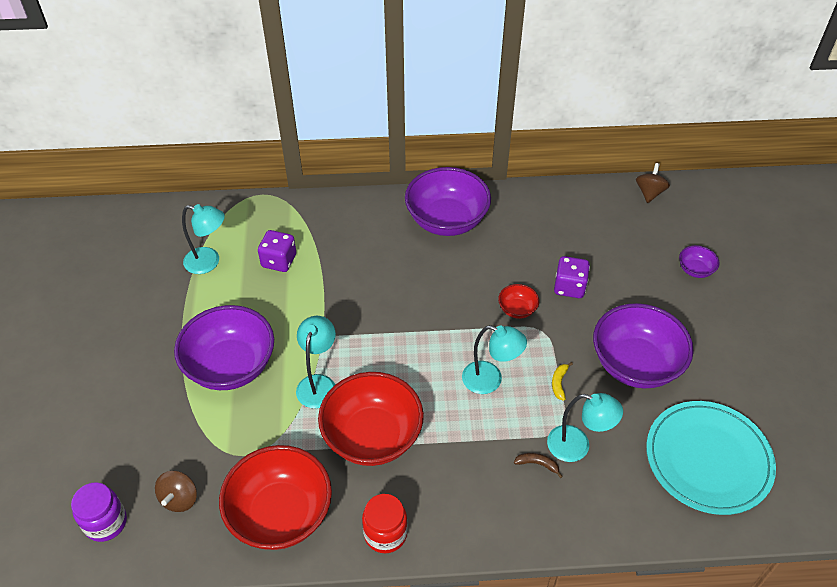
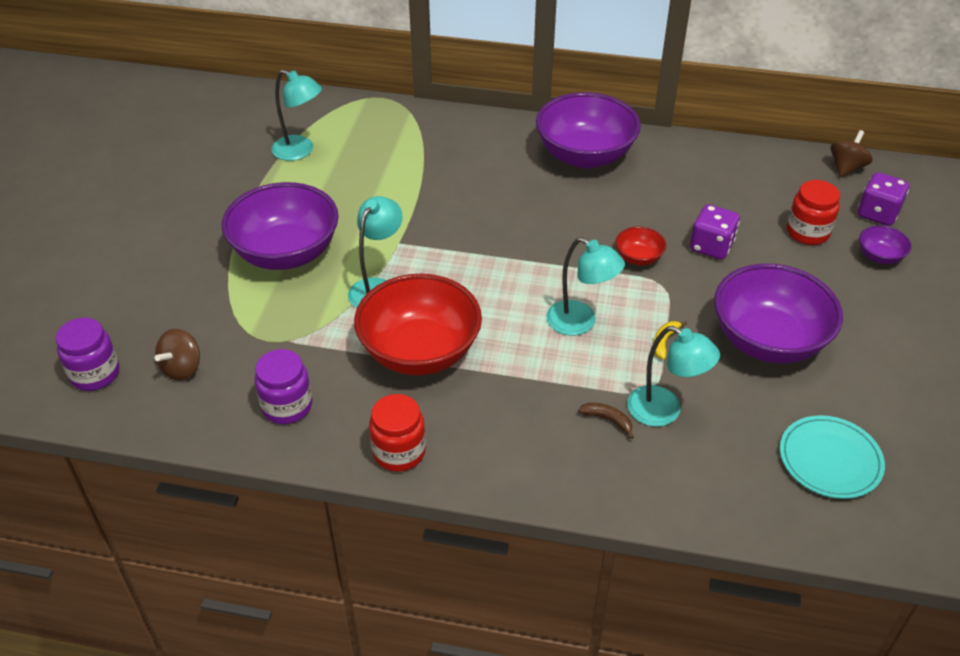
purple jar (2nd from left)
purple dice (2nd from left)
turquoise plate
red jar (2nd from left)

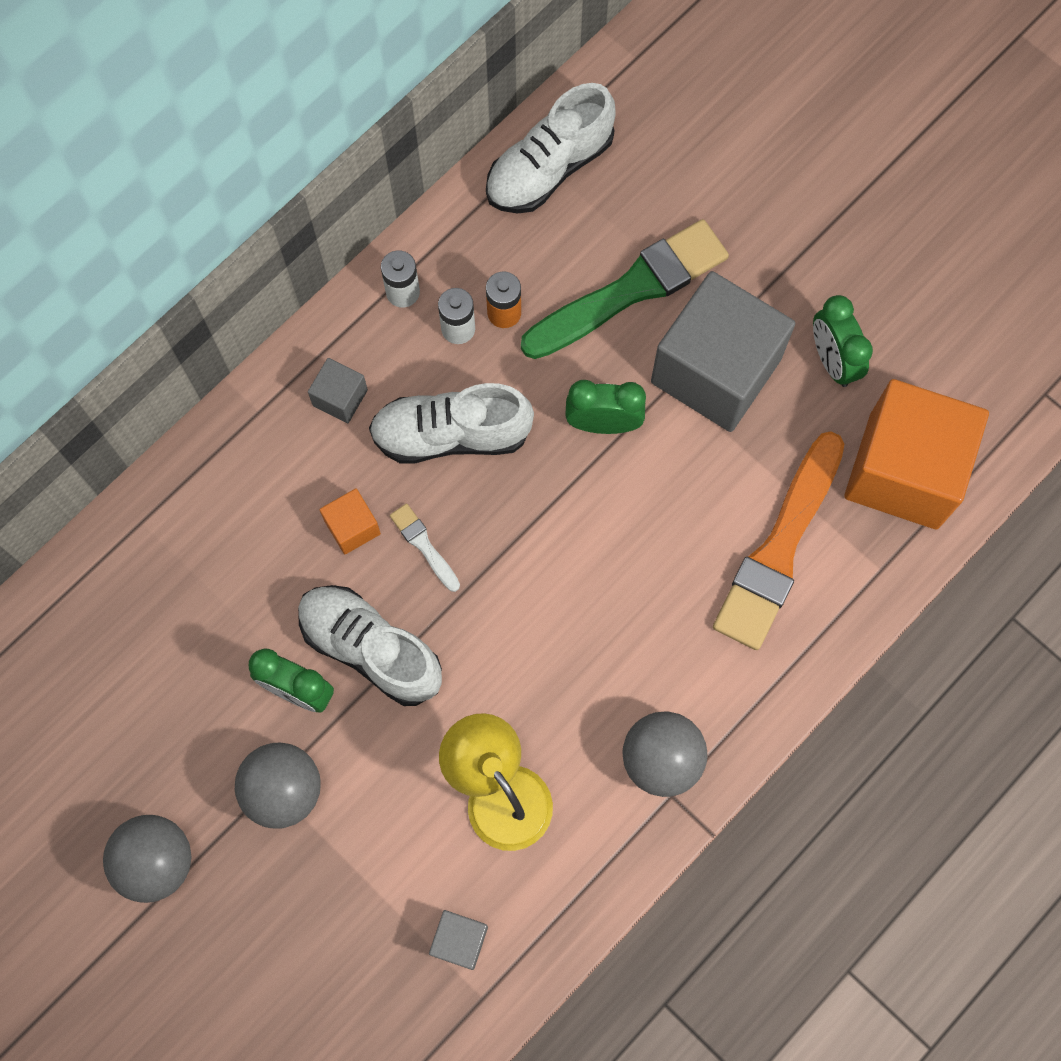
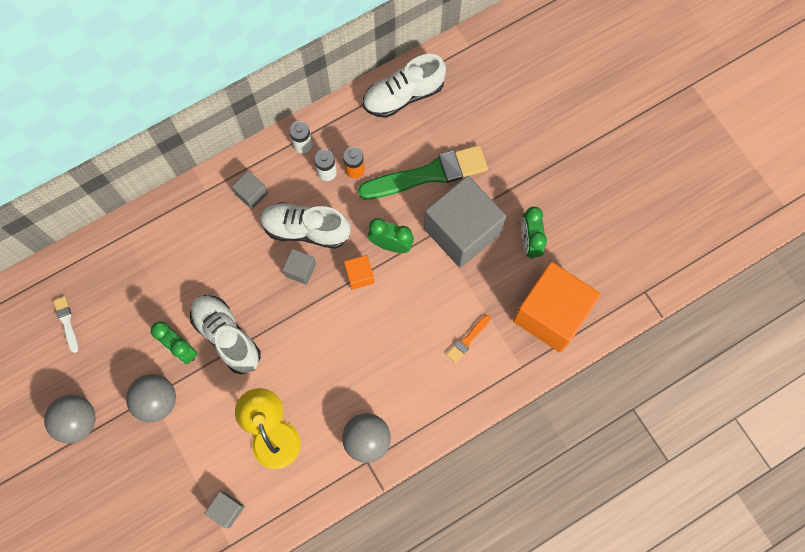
orange cube (1st from left)
white brush
orange brush
grey cube (3rd from left)

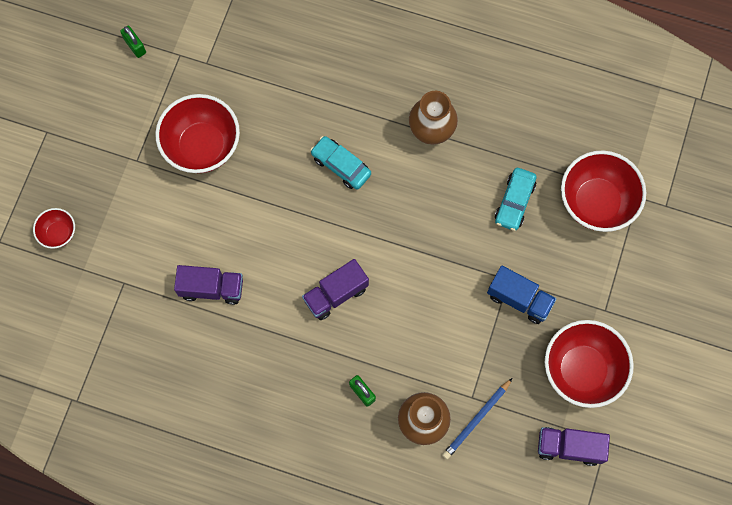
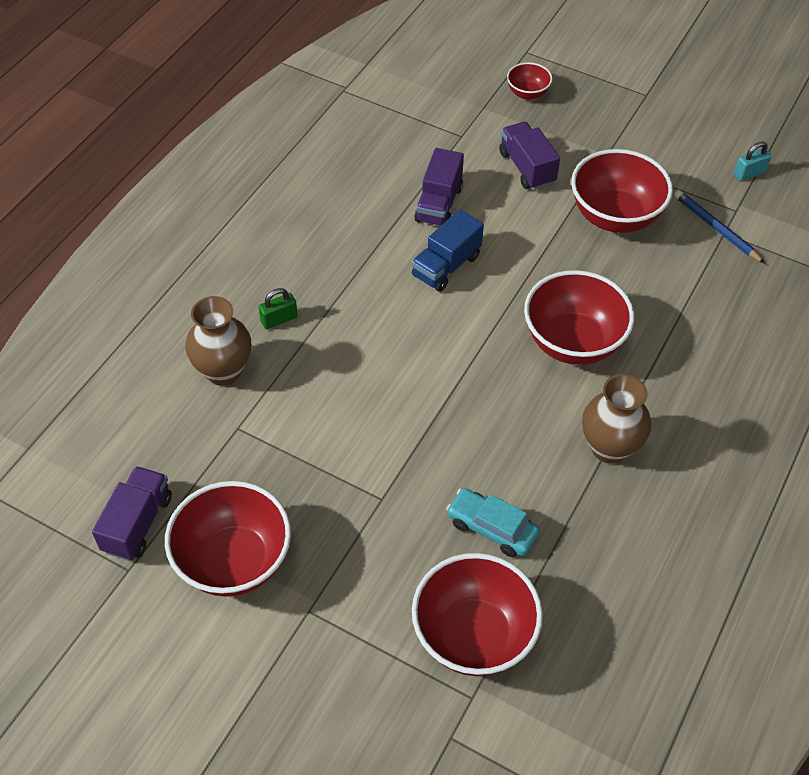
turquoise padlock
purple truck (3rd from left)
red bowl (4th from left)
blue pencil
blue truck

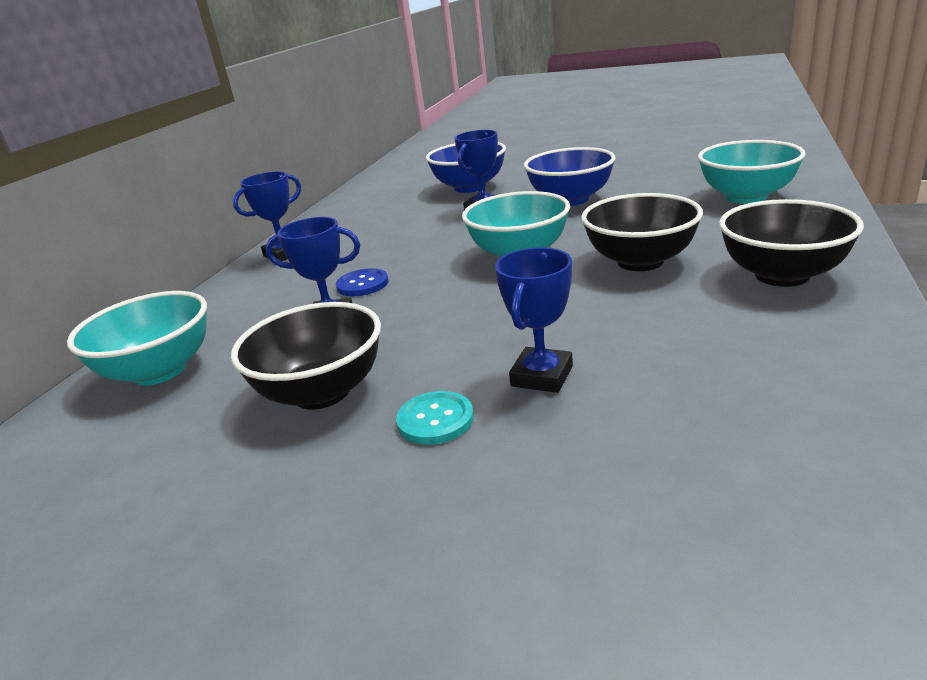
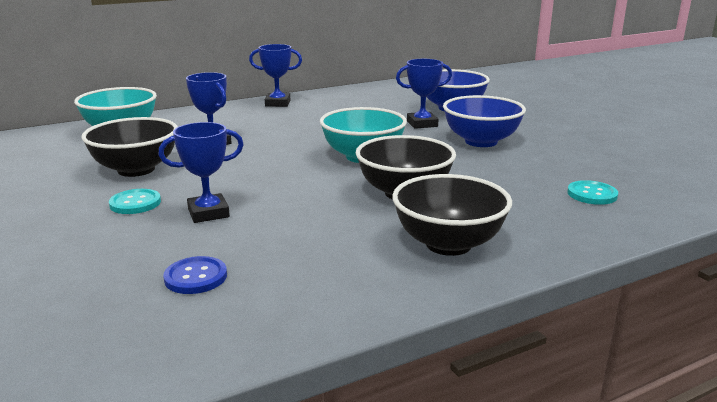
blue button
turquoise button (2nd from left)

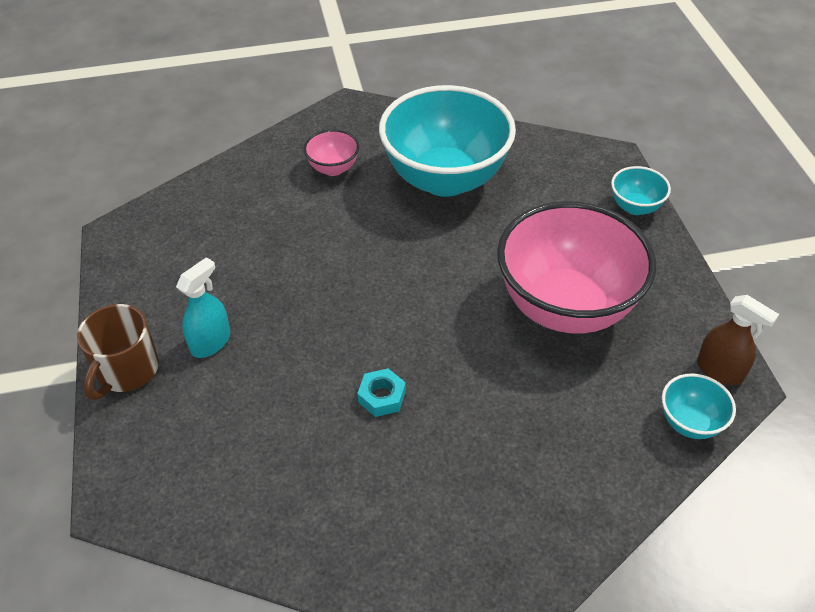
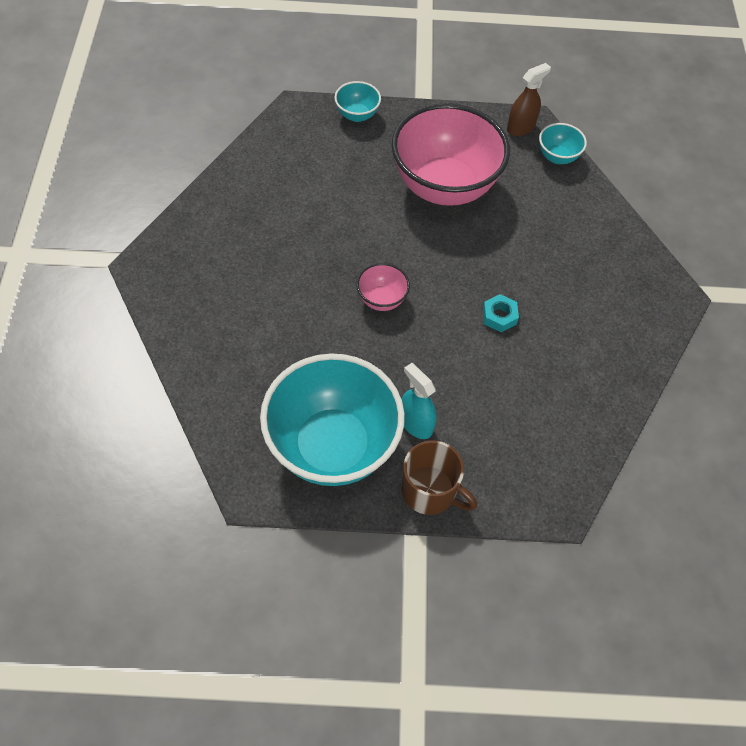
pink bowl (1st from left)
turquoise bowl (1st from left)

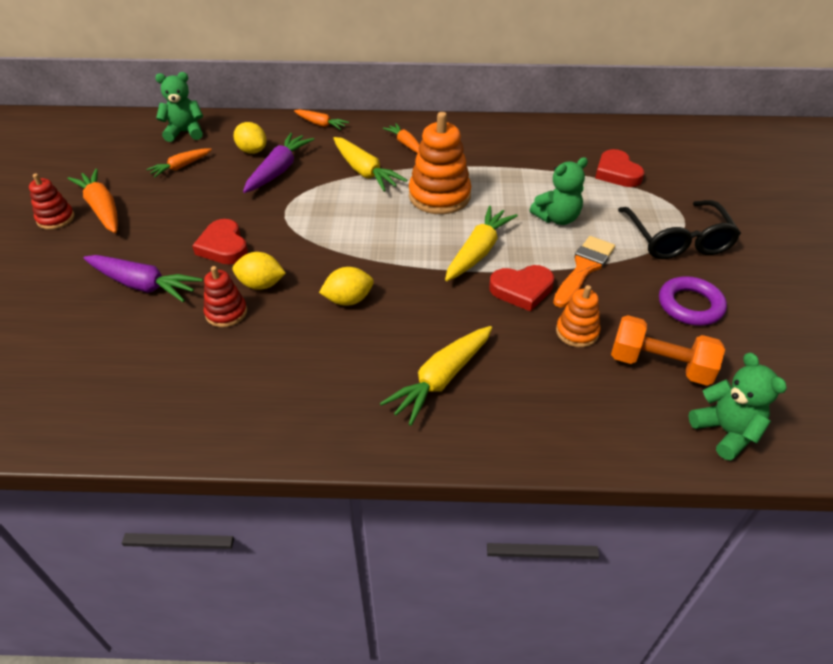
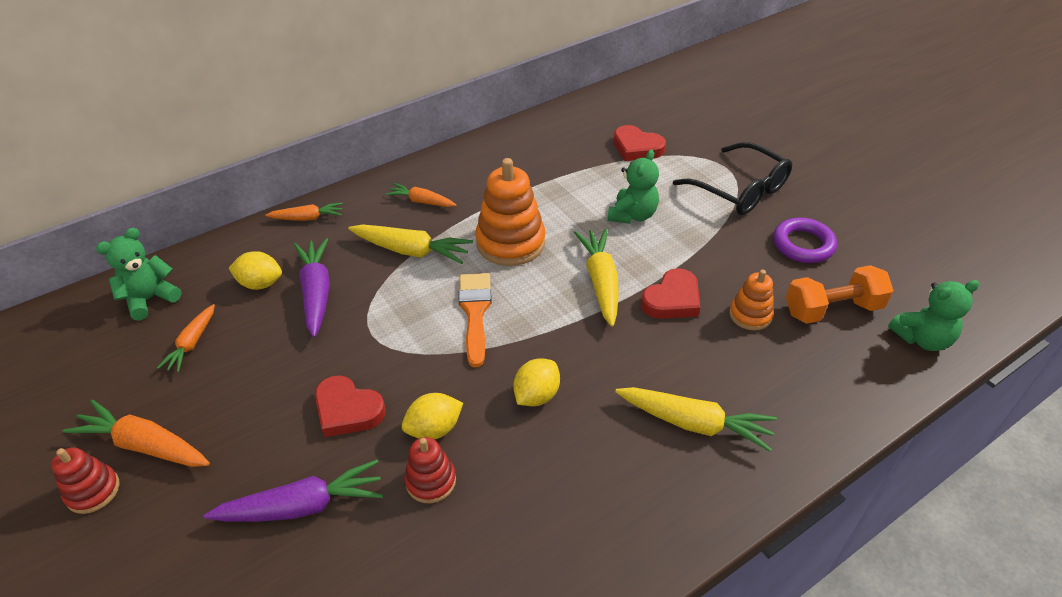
yellow carrot (3rd from left)
orange brush
green teddy bear (3rd from left)

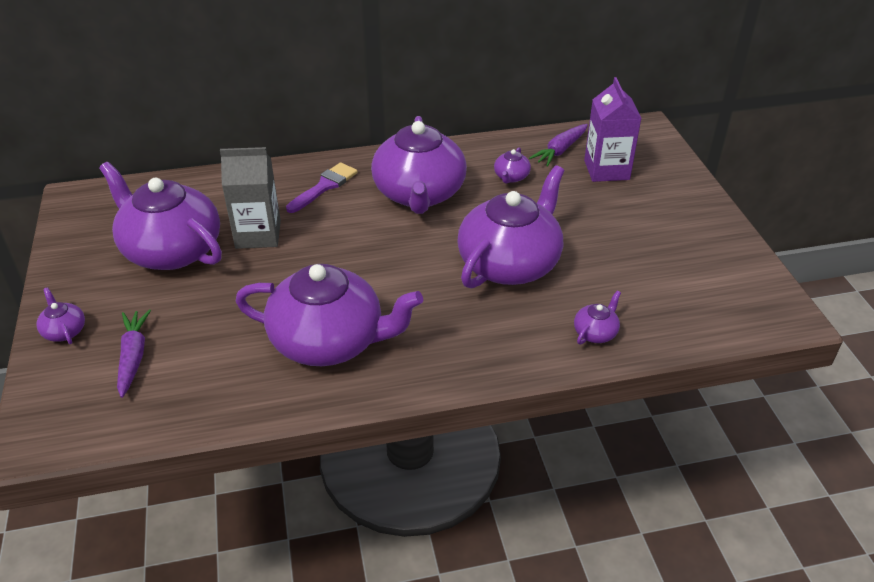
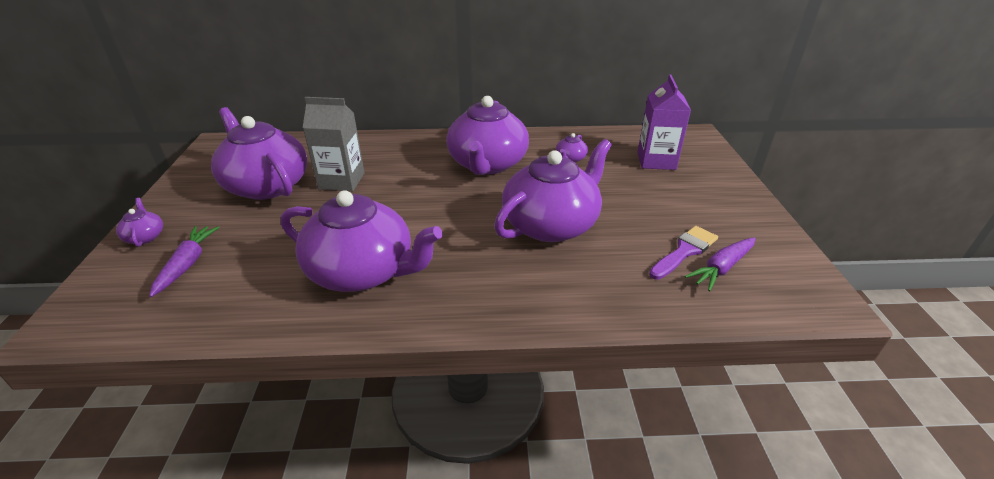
purple brush
purple carrot (2nd from left)
purple teapot (7th from left in the first image)

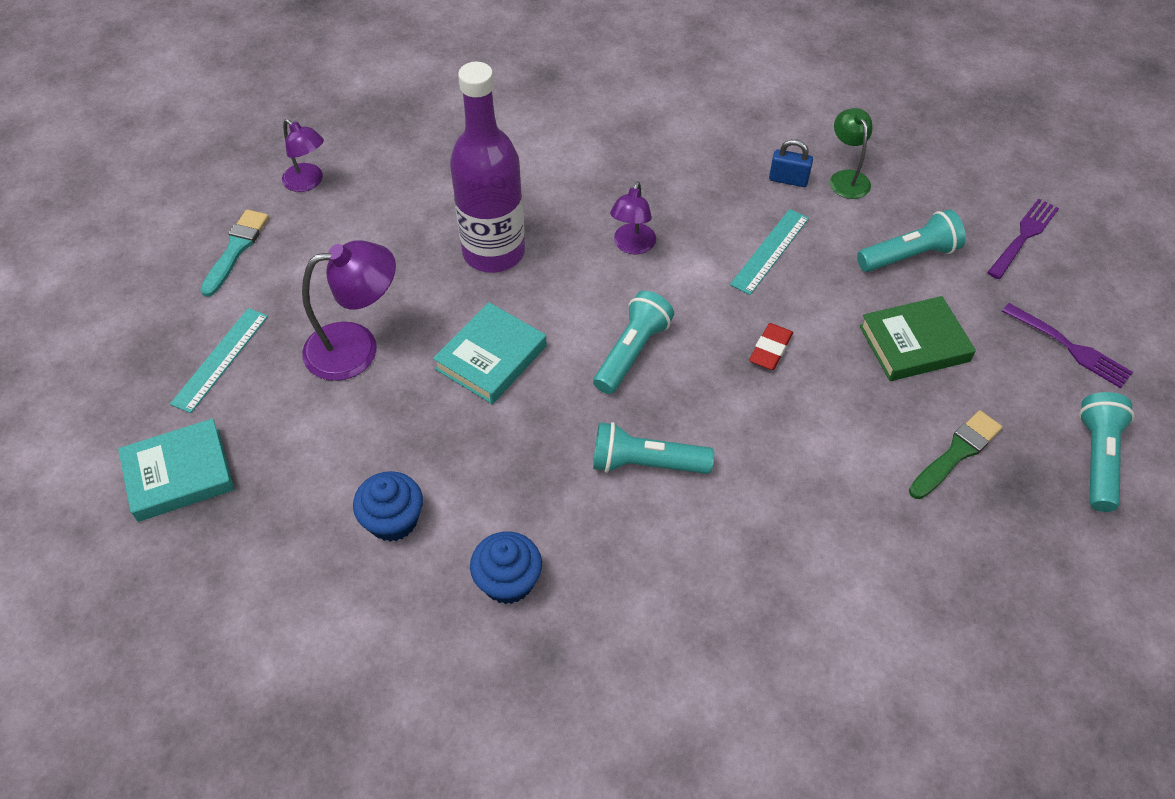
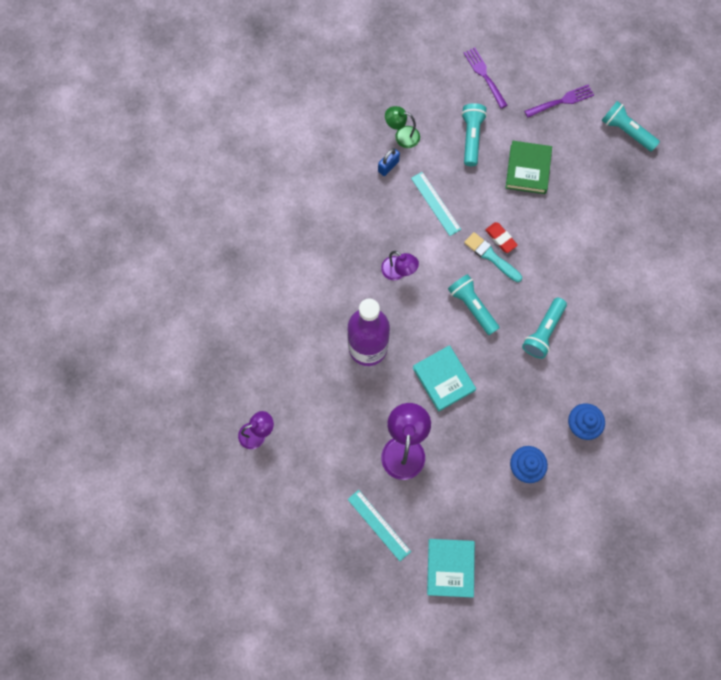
turquoise brush
green brush

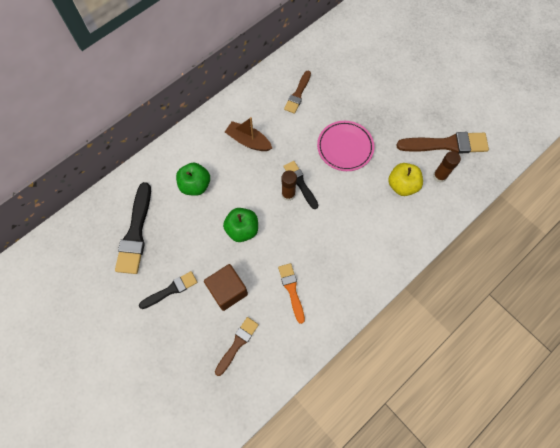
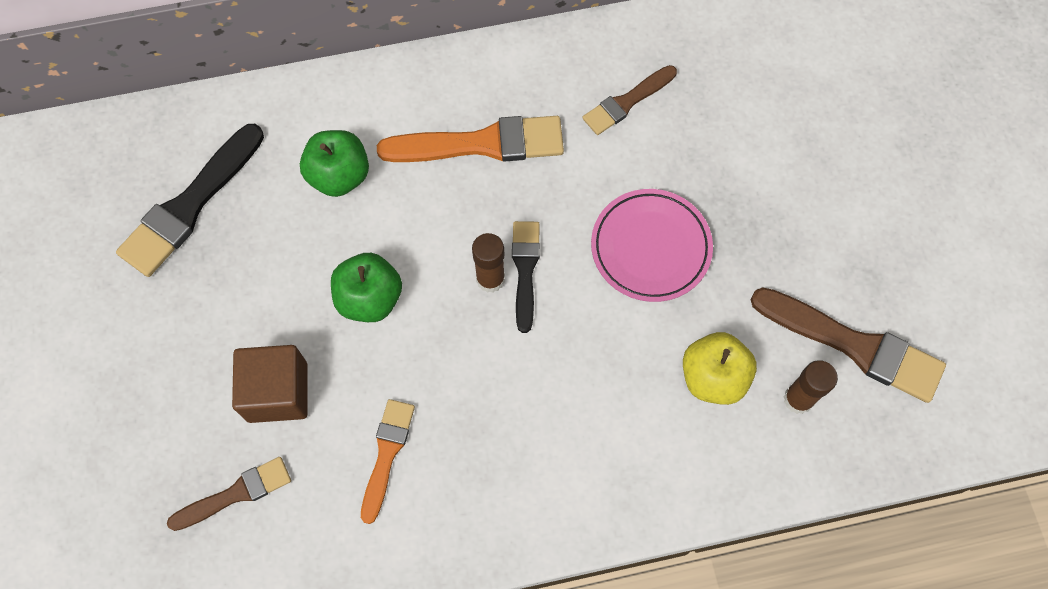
black brush (2nd from left in the first image)
orange brush (2nd from left)

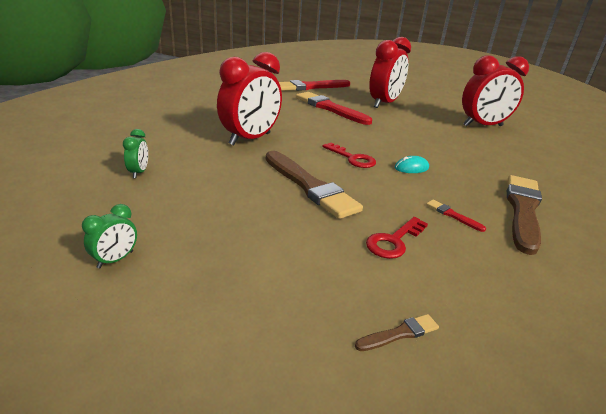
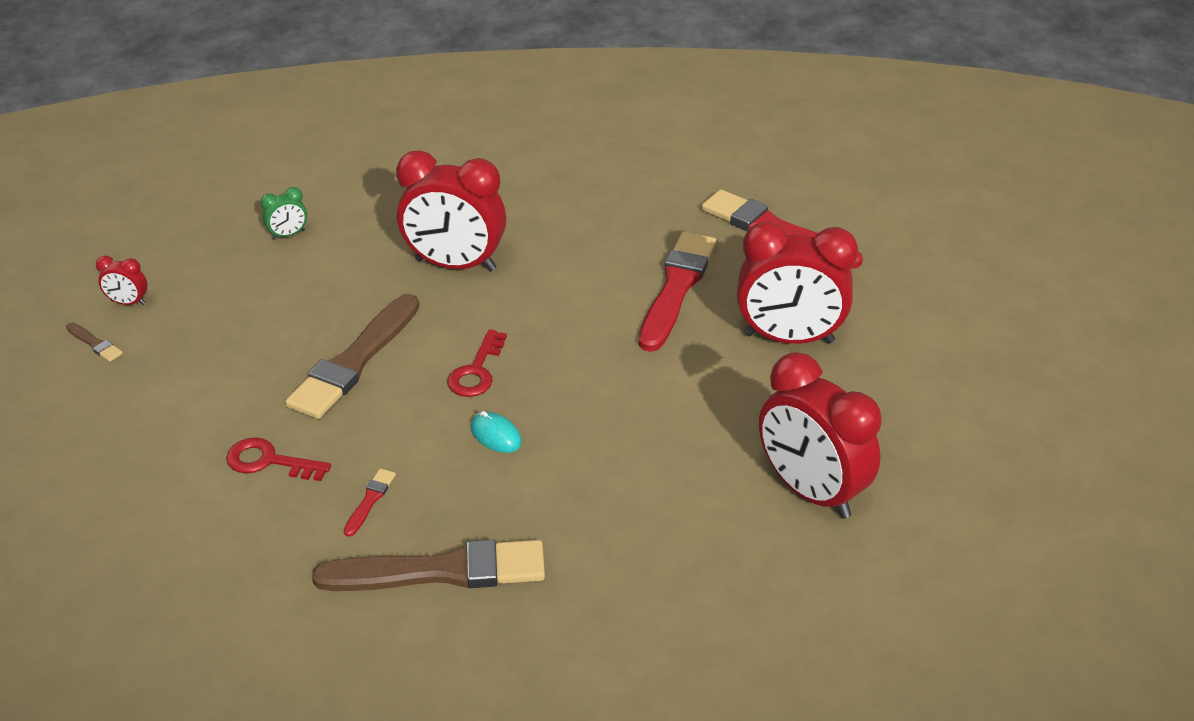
red clock (1st from left)
brown brush (1st from left)

